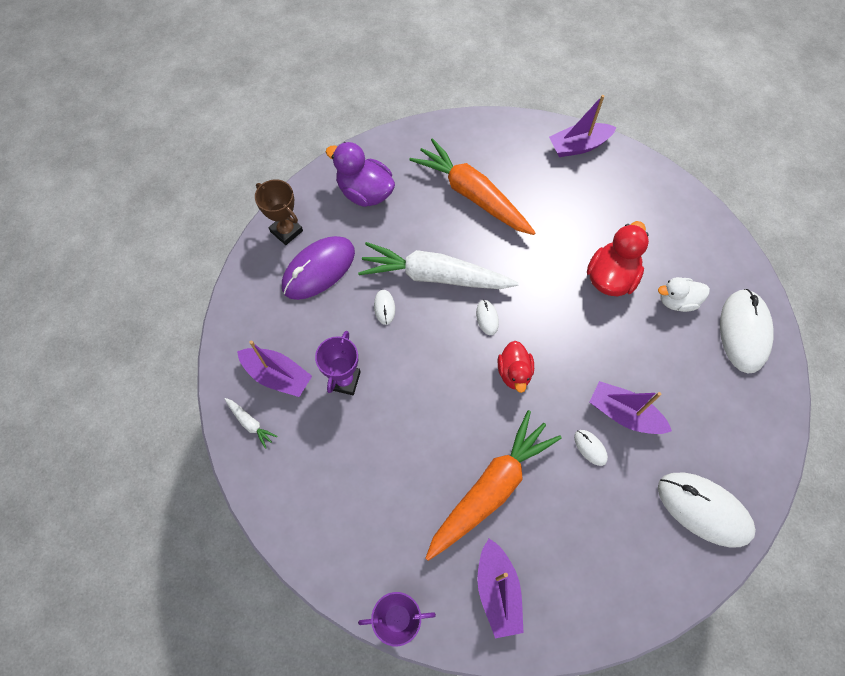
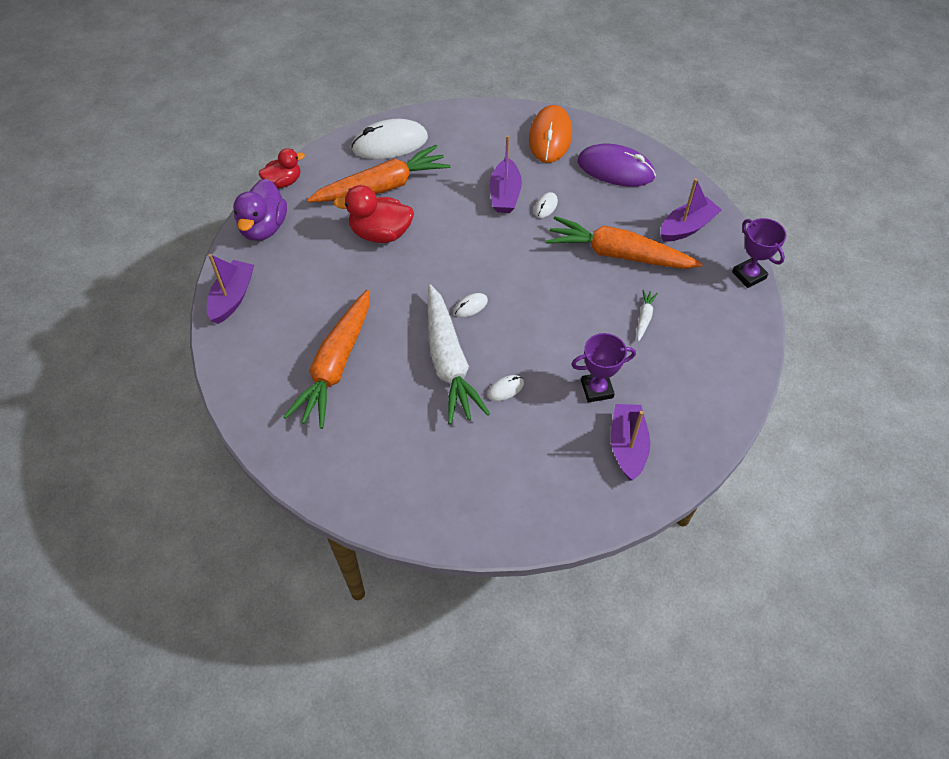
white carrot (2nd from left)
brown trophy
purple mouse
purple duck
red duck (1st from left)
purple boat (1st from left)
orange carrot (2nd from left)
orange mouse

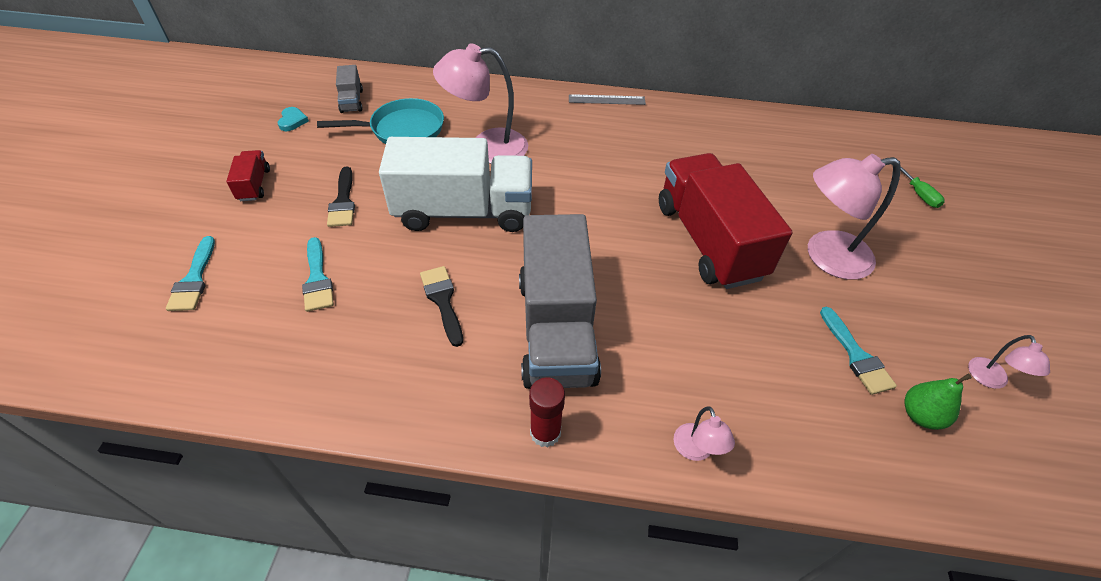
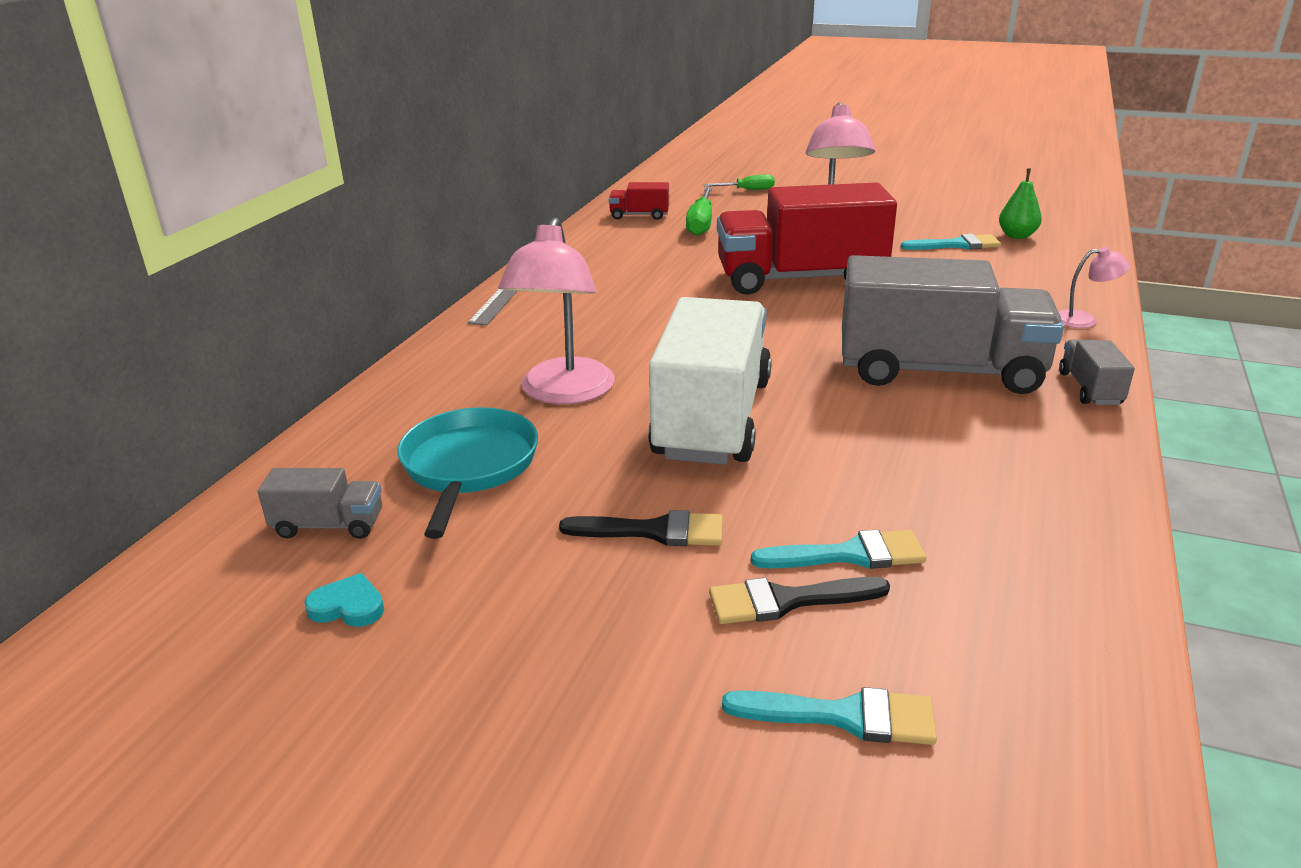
red truck (1st from left)
black brush (2nd from left)
grey truck (3rd from left)
pink lamp (4th from left in the first image)
green screwdriver (1st from left)

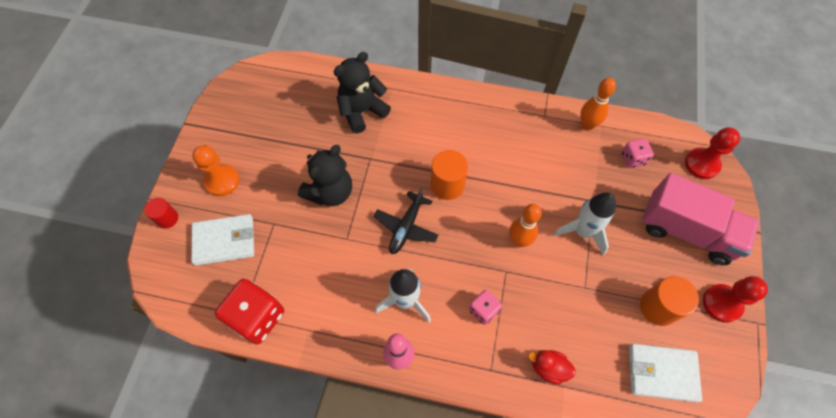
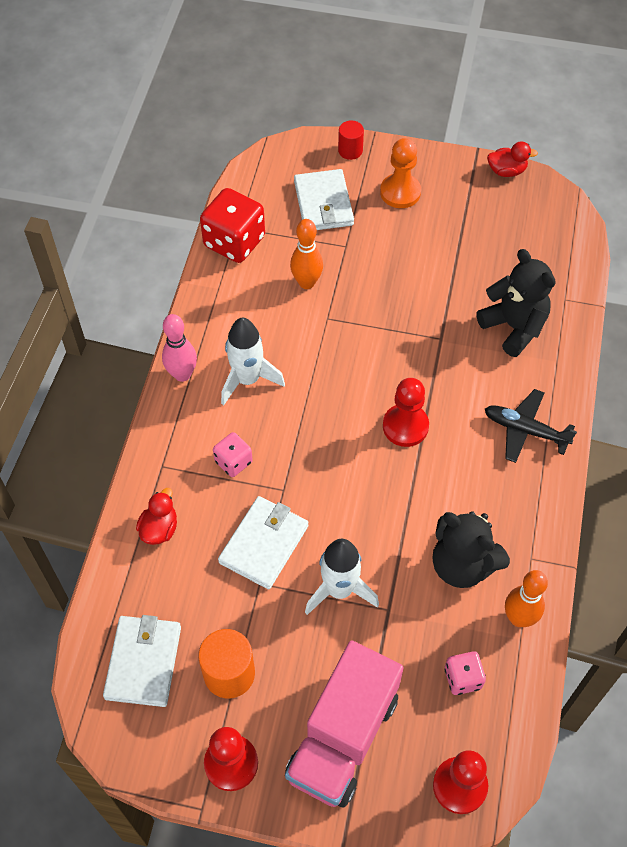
black teddy bear (1st from left)
black plane
red pawn (2nd from left)
orange bowling pin (1st from left)
white wallet (2nd from left)
red duck (2nd from left)

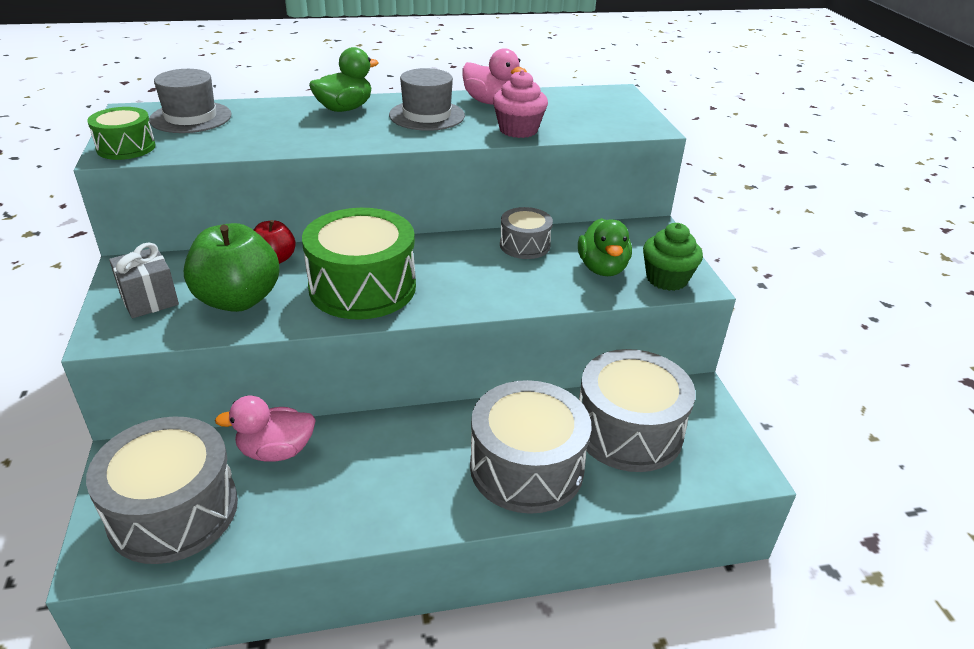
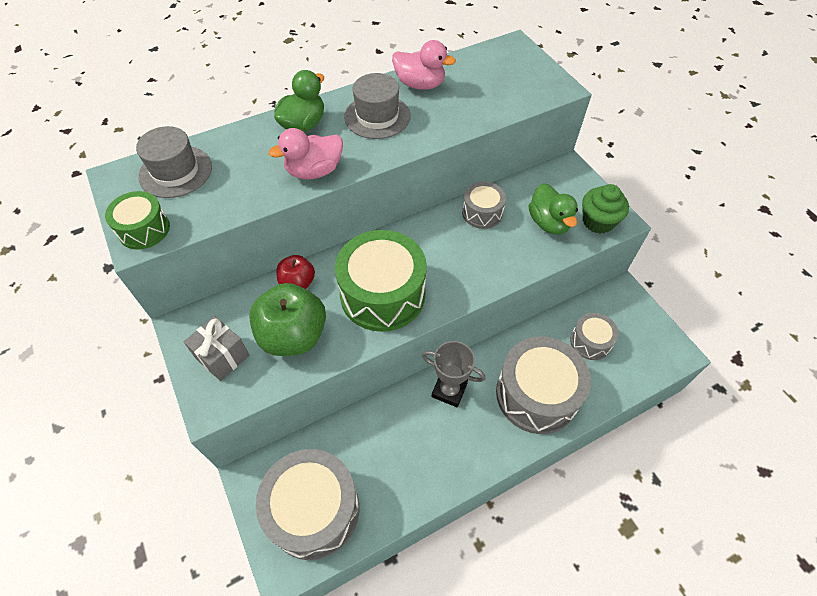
pink duck (1st from left)
pink cupcake
grey drum (4th from left)
grey trophy

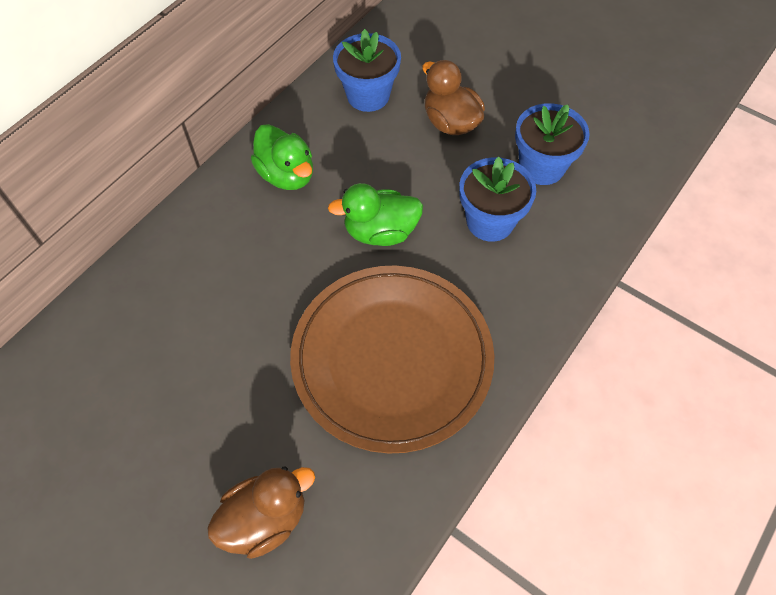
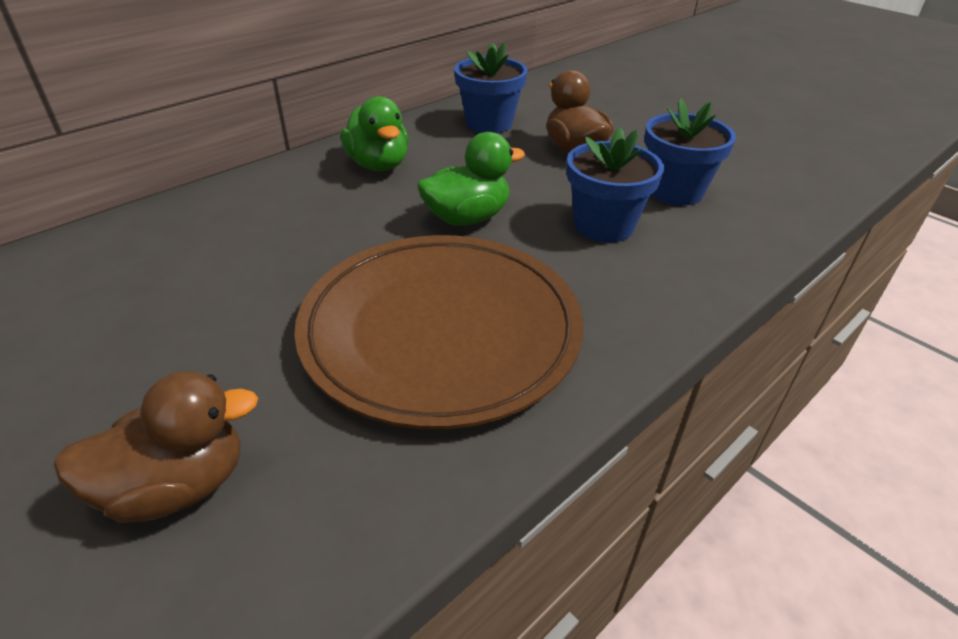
green duck (2nd from left)

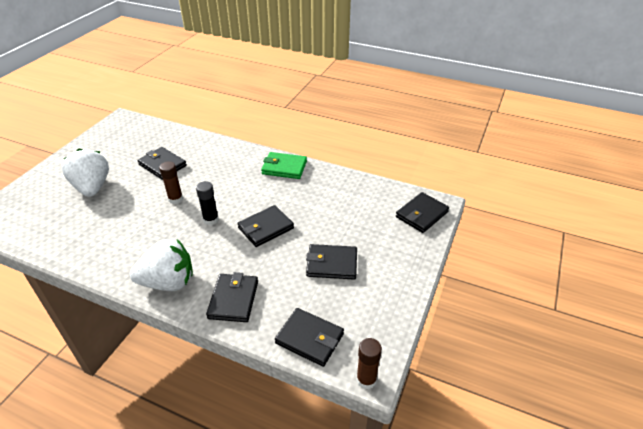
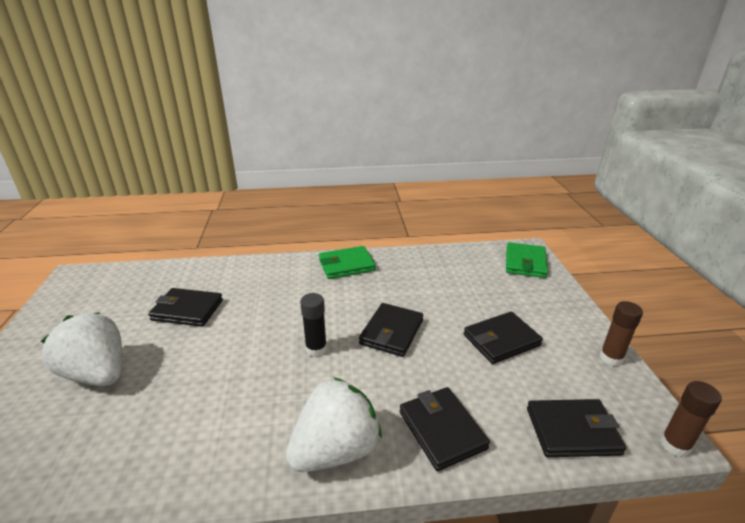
brown glue stick (1st from left)
green wallet (2nd from left)

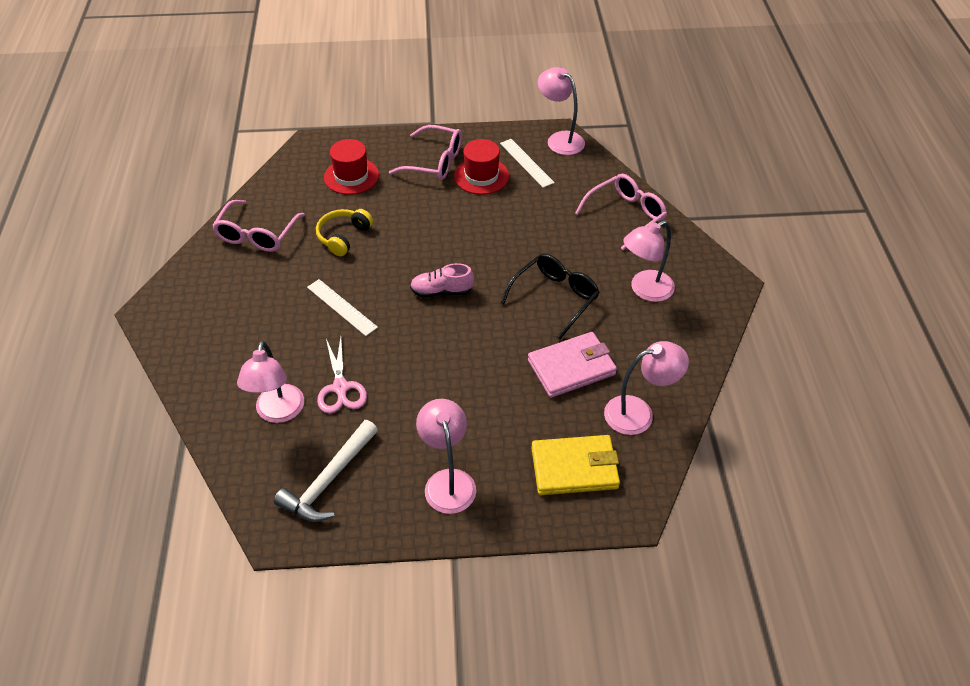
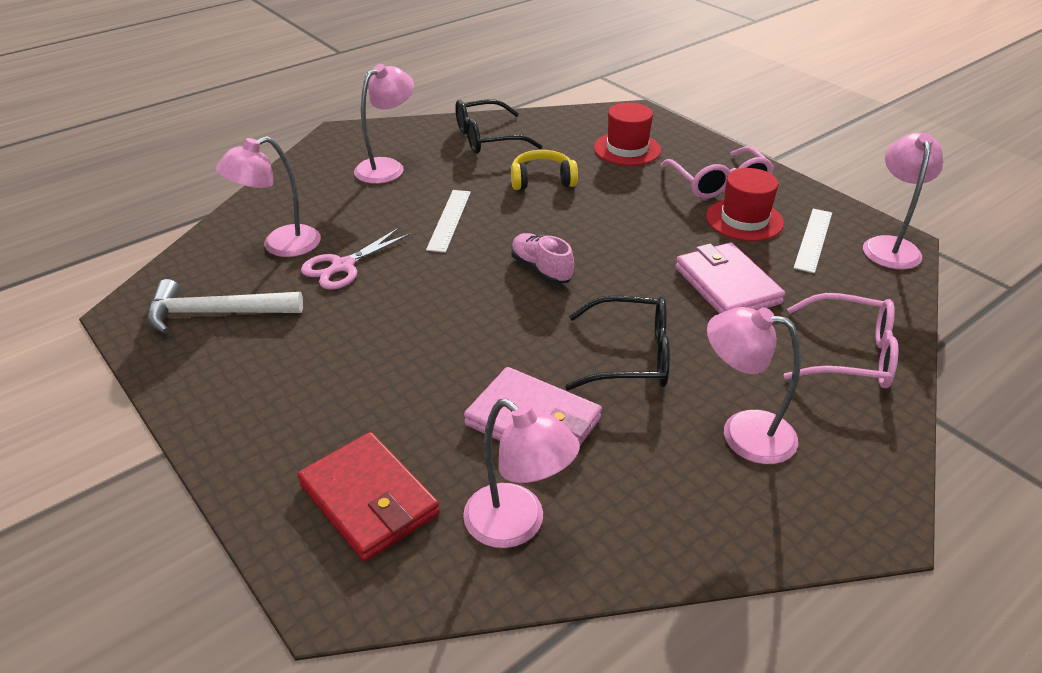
black glasses (1st from left)
pink lamp (2nd from left)
red wallet
pink wallet (2nd from left)

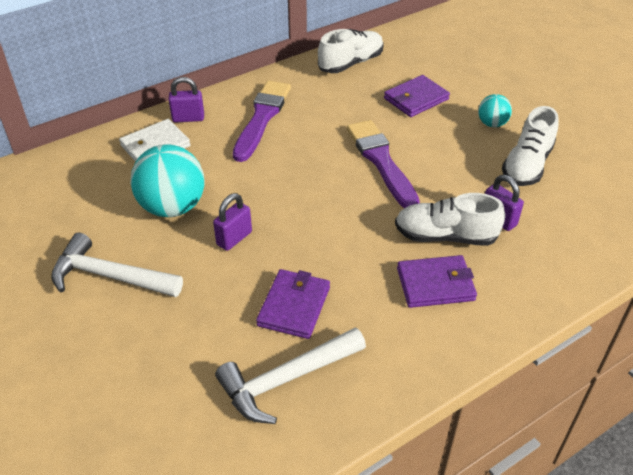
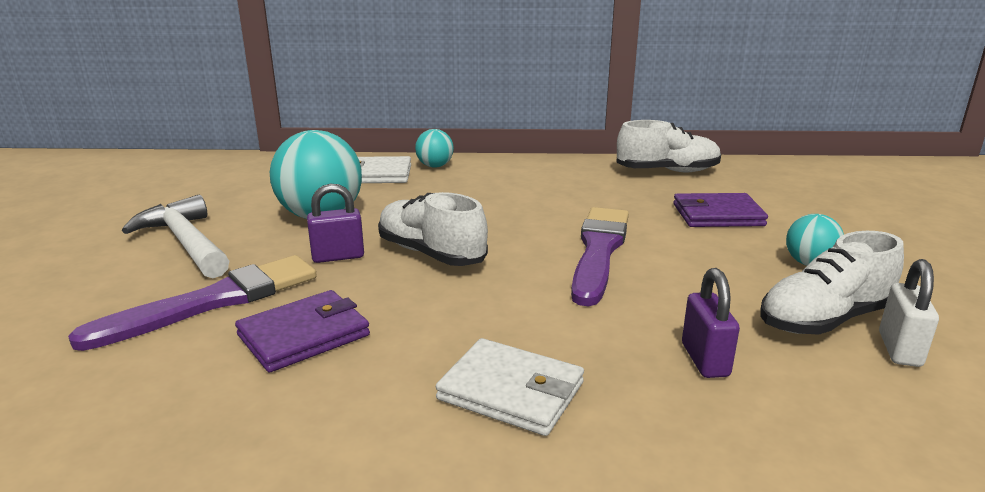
turquoise ball (2nd from left)
white hammer (2nd from left in the first image)
purple brush (1st from left)
white shoe (1st from left)
white wallet (2nd from left)
white padlock

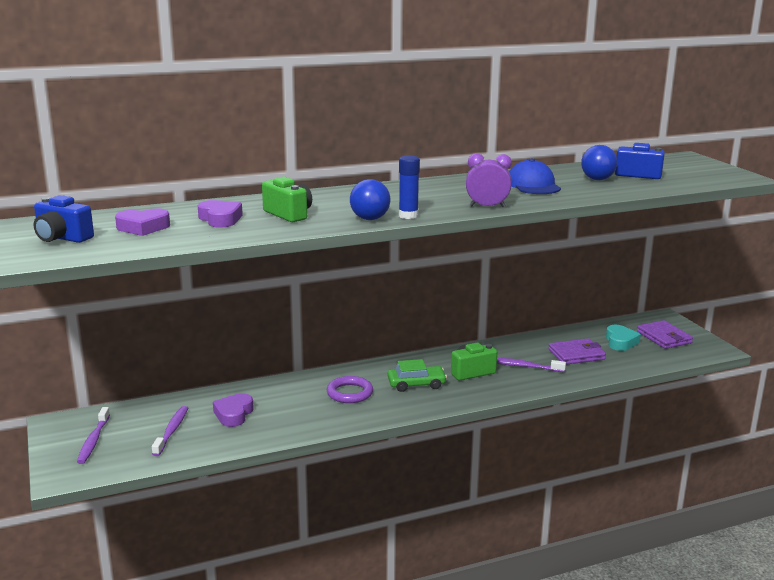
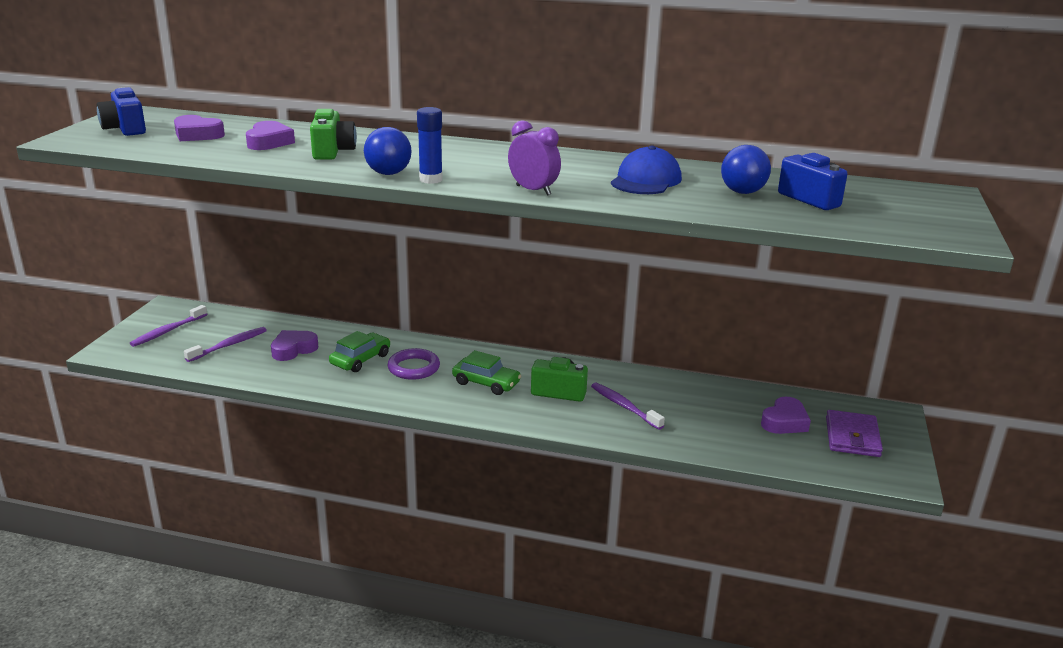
purple wallet (1st from left in the first image)
purple heart (4th from left)
green car (1st from left)

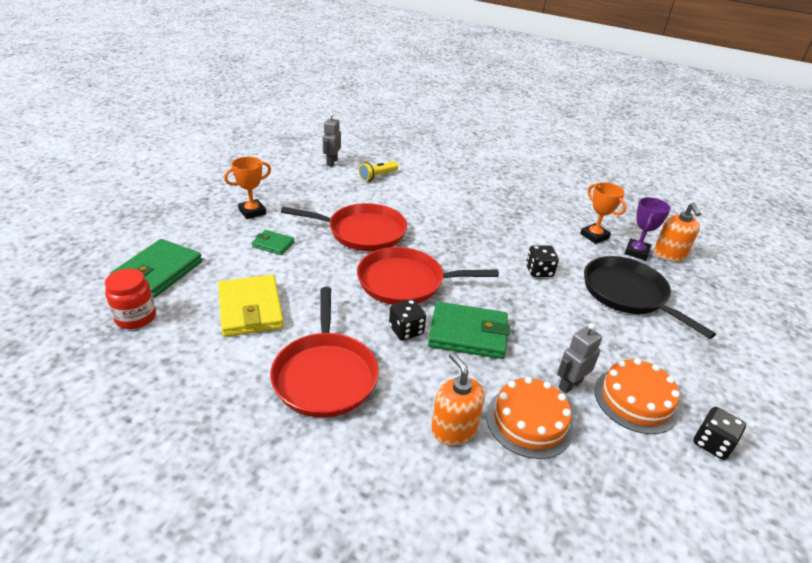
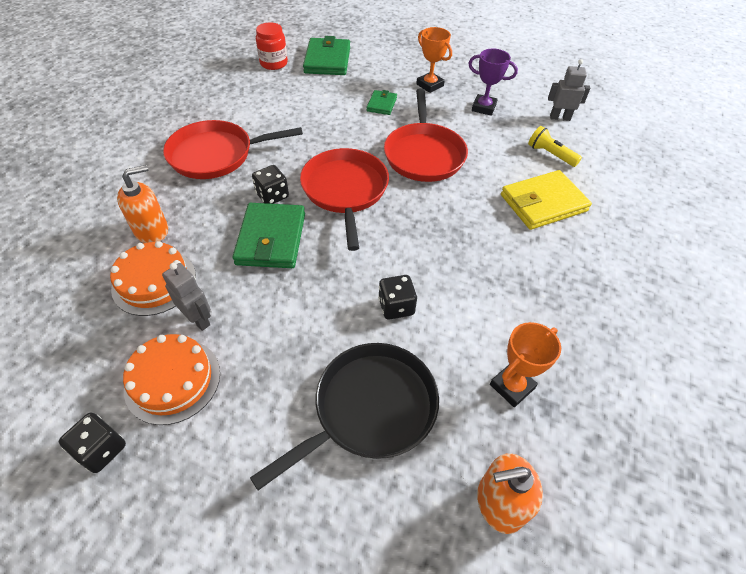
green wallet (2nd from left)
yellow wallet
purple trophy

